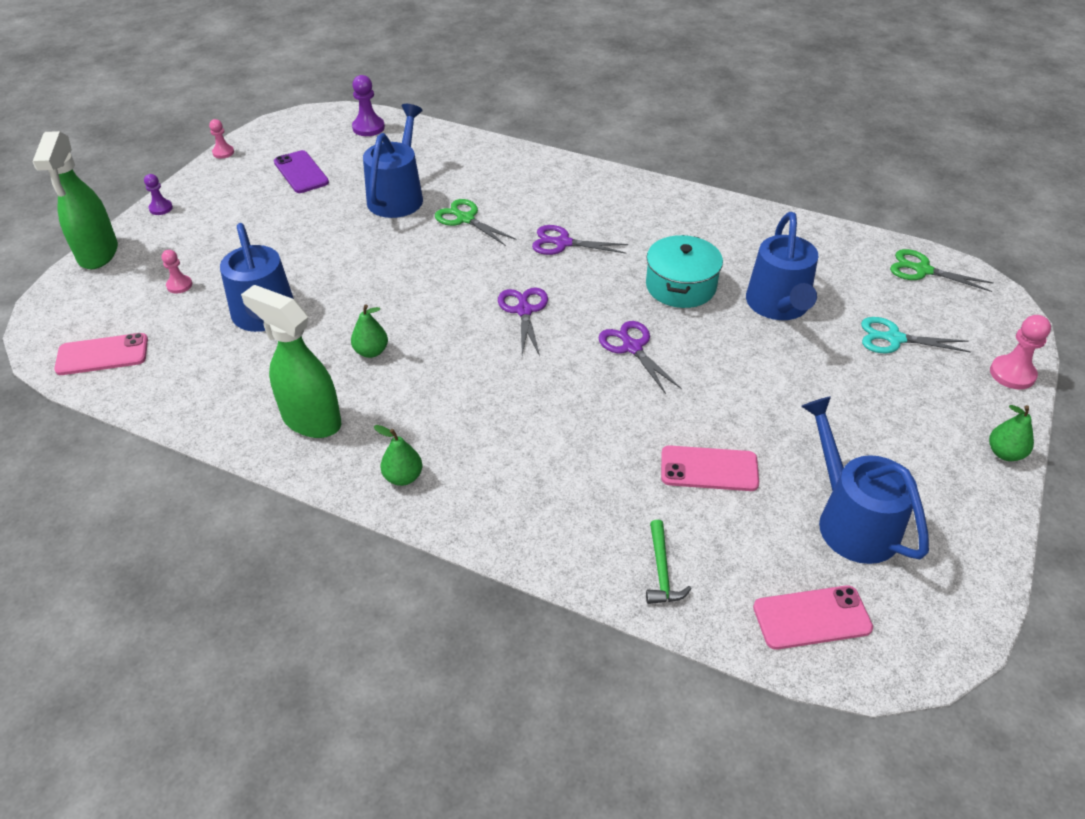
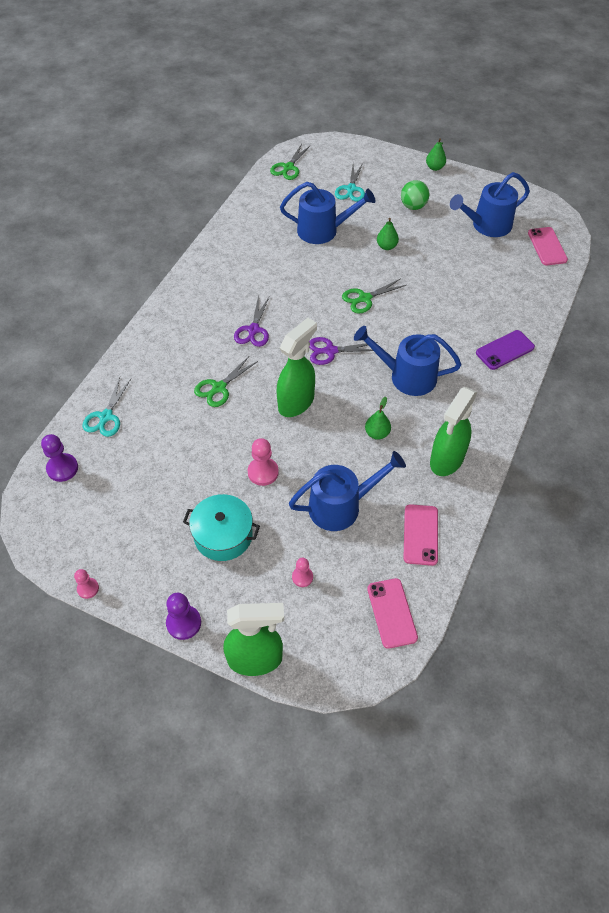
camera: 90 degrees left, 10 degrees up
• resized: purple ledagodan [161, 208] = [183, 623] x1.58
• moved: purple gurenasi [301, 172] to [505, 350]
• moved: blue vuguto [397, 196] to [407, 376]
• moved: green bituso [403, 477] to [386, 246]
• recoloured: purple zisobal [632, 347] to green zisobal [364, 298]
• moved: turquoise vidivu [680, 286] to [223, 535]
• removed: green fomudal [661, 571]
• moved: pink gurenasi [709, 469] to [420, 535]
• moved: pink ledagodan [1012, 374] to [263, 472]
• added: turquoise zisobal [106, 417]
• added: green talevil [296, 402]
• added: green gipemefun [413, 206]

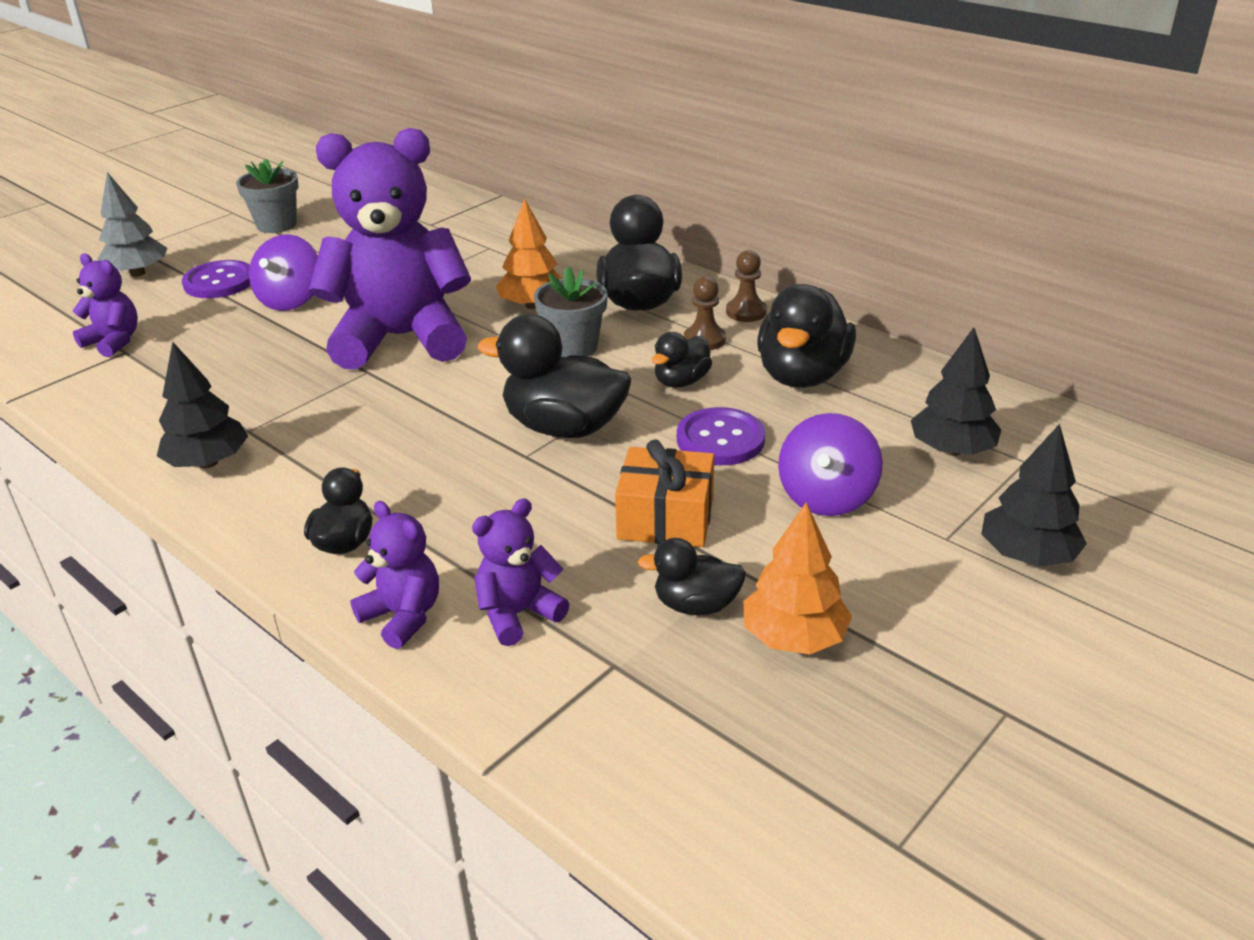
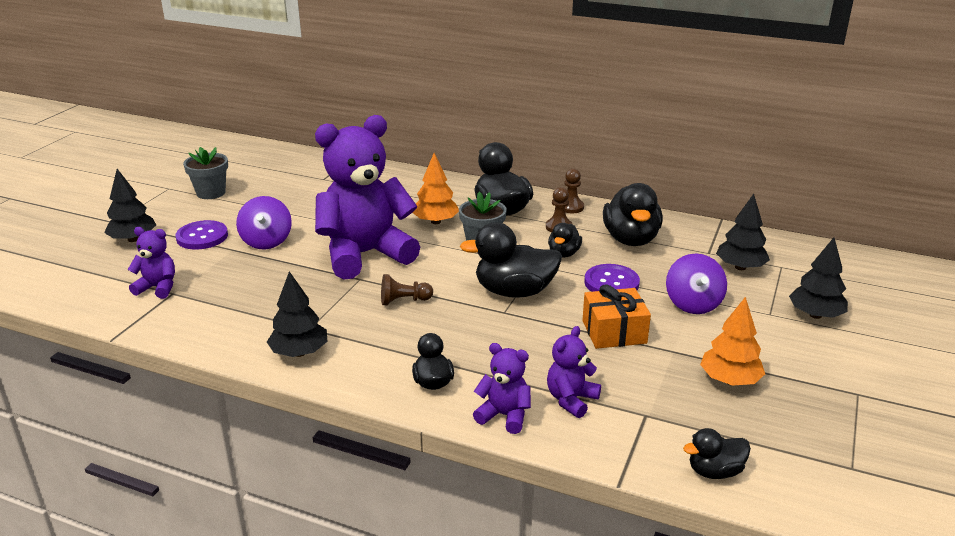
camera: 20 degrees left, 5 degrees down
• recoloured: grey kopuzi [138, 273] to black kopuzi [133, 239]
• moved: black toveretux [696, 605] to [715, 471]
• added: brown ledagodan [404, 301]

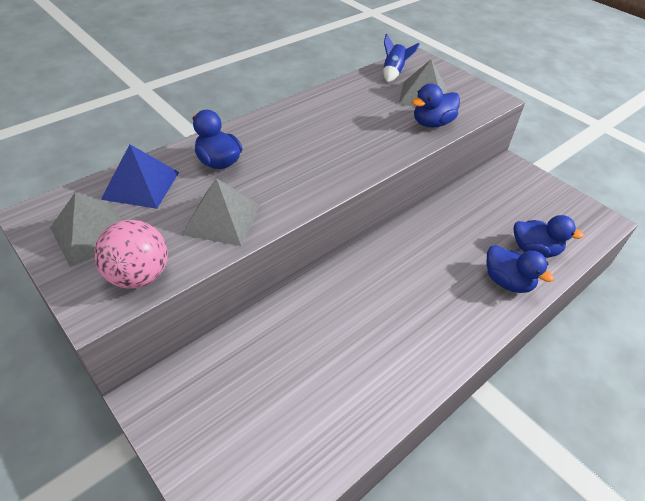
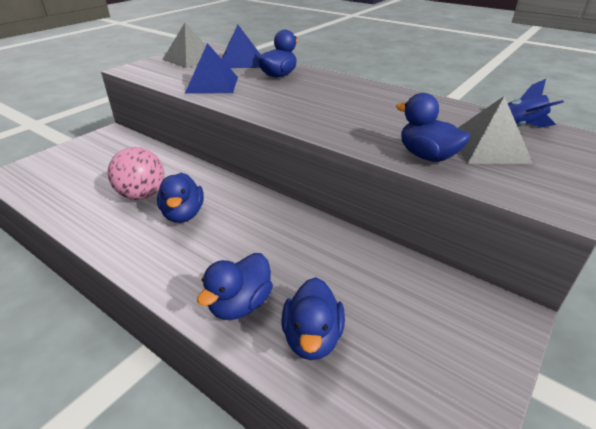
camera: 80 degrees right, 10 degrees down
• moved: pink gipemefun [139, 276] to [142, 195]
• recoloured: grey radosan [222, 219] to blue radosan [212, 84]
• added: blue toveretux [183, 214]

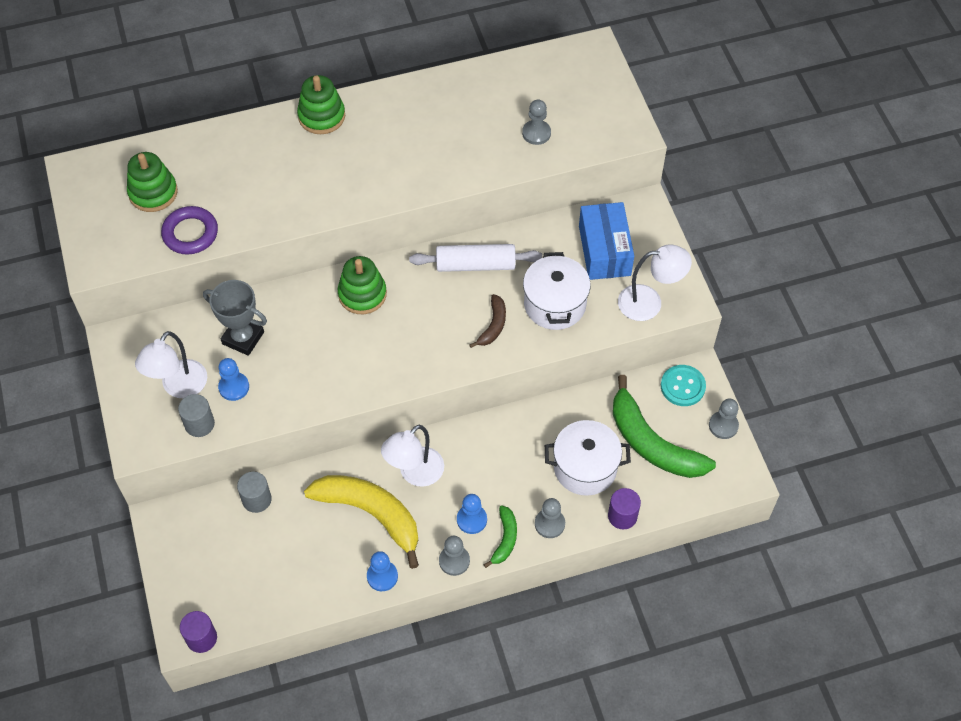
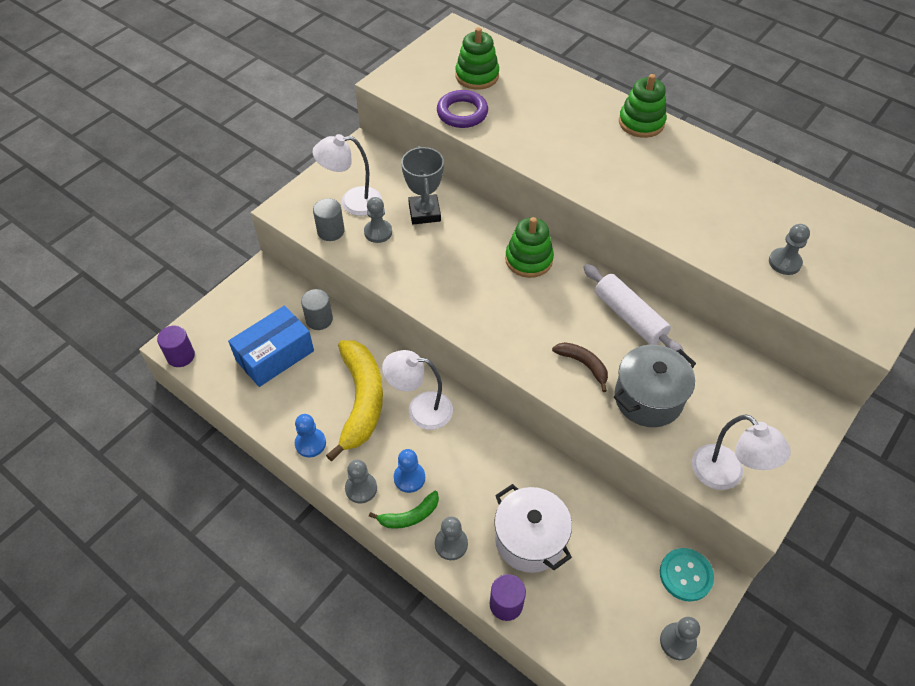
camera: 55 degrees right, 5 degrees down
• recoloured: blue ledagodan [234, 387] to grey ledagodan [378, 232]
• turned: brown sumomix [493, 325] = [583, 365] 120 degrees counterclockwise
• recoloured: white vidivu [555, 304] to grey vidivu [648, 398]
• moved: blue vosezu [604, 250] to [275, 355]
• removed: green sumomix [652, 443]

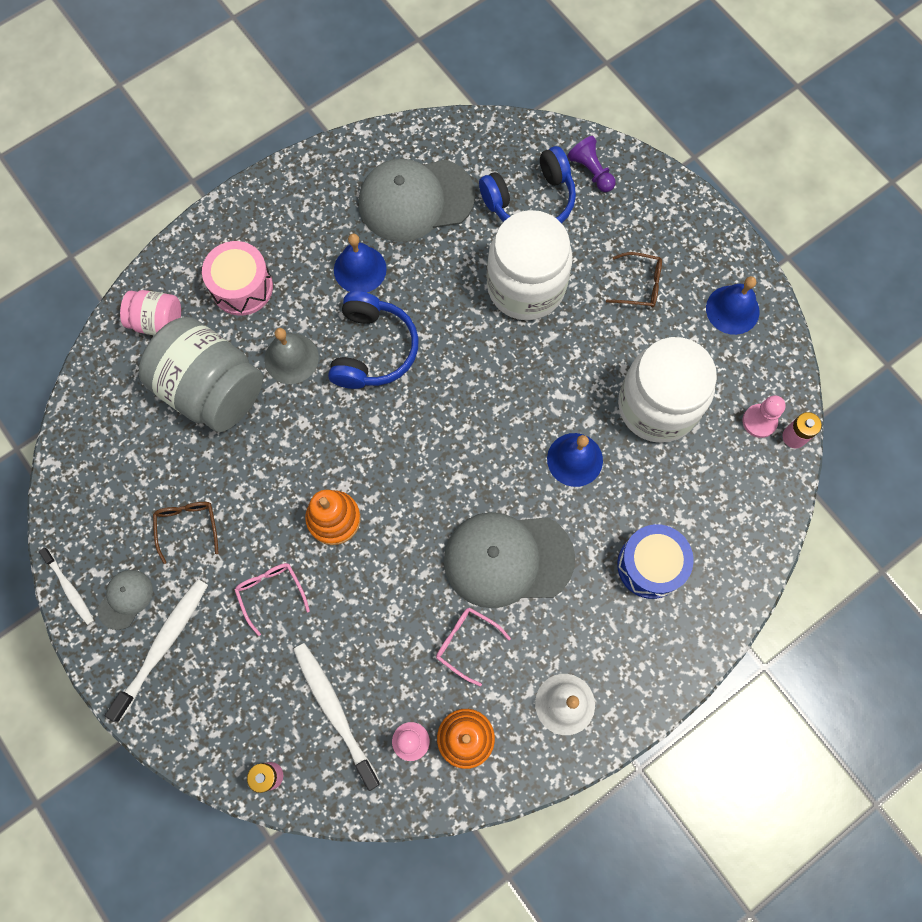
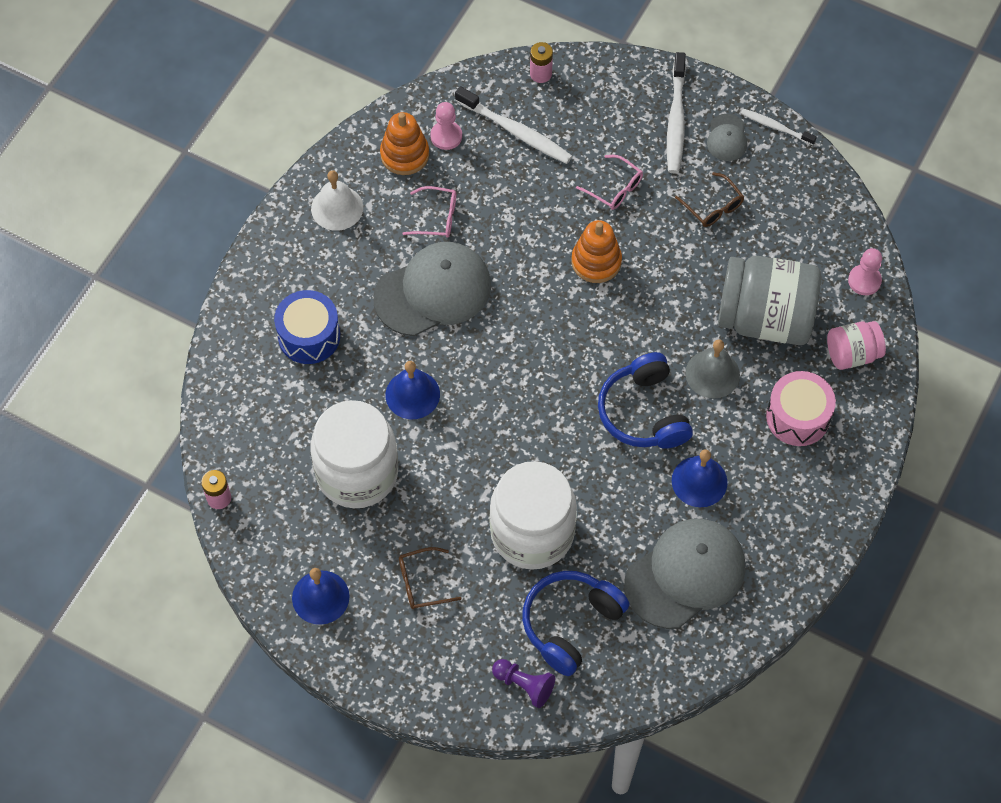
camera: 155 degrees right, 10 degrees down
• moved: pink ledagodan [759, 421] to [864, 281]

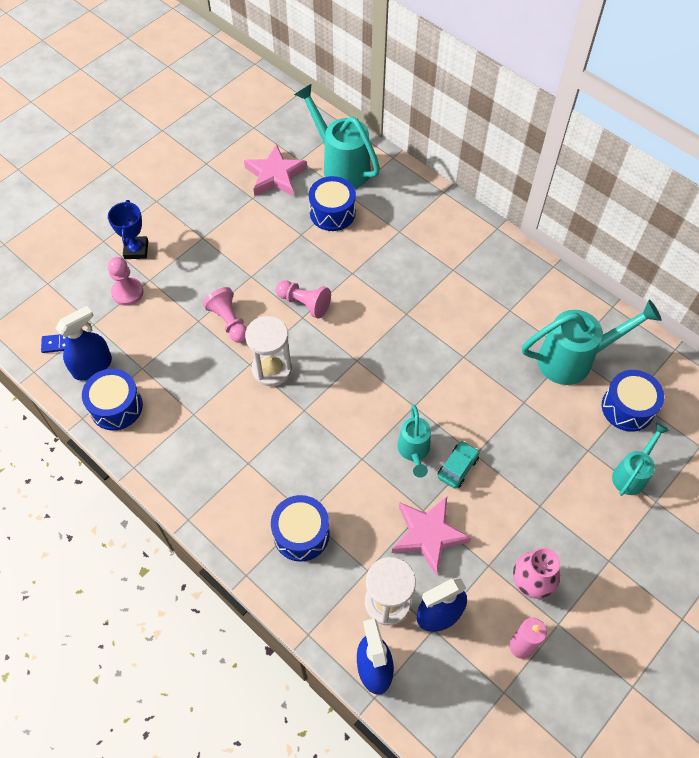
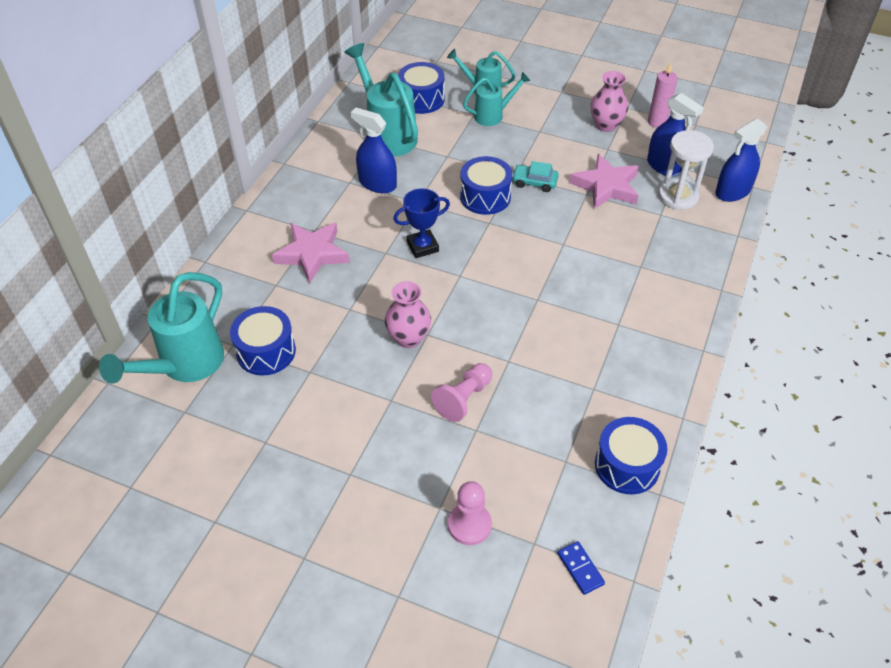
camera: 110 degrees left, 10 degrees down
• moved: blue talevil [92, 366] to [377, 183]
• moved: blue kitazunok [136, 250] to [422, 246]
• moved: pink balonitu [275, 175] to [312, 254]
• removed: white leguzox [272, 369]
• moved: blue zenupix [301, 534] to [485, 197]
• replaced: pink ledagodan [304, 303] to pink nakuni [408, 338]
• moved: turquoise vuguto [414, 452] to [493, 115]

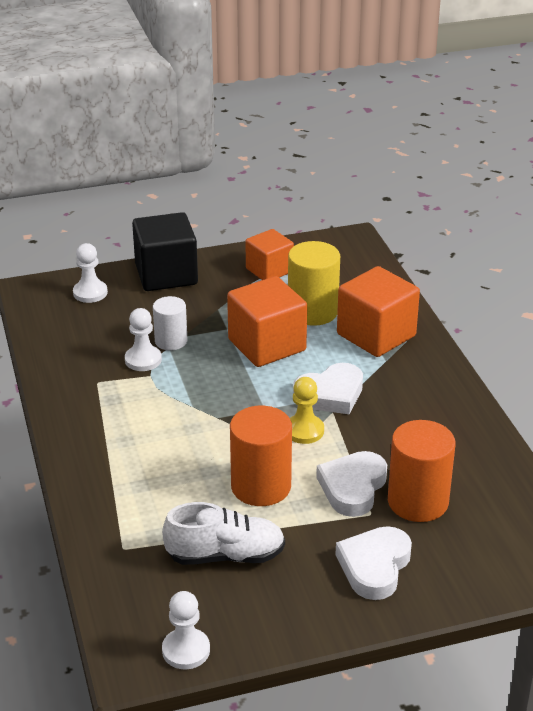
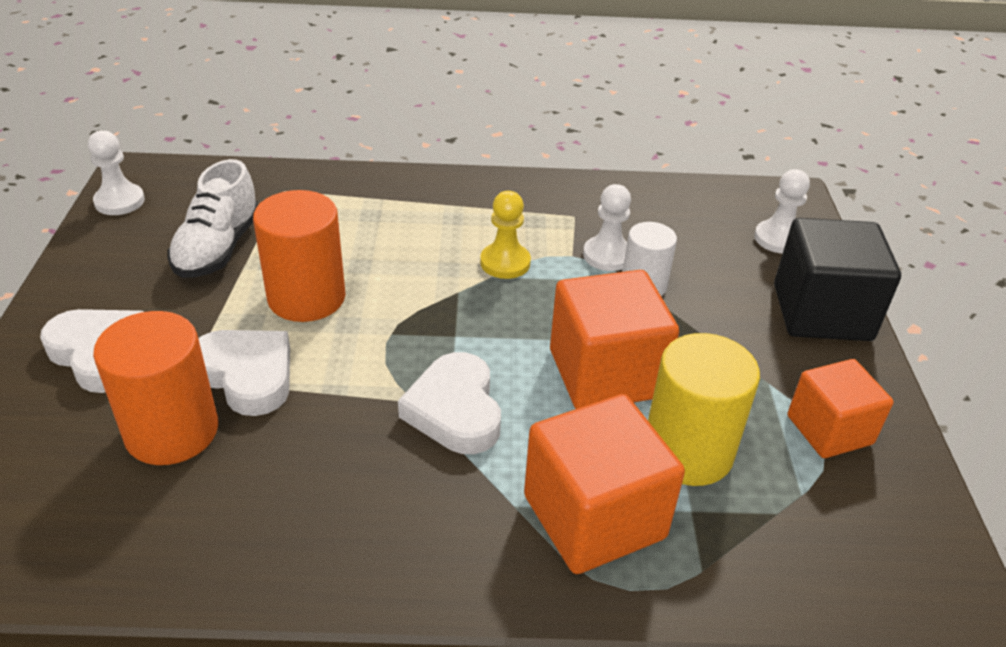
camera: 105 degrees right, 5 degrees up
• moved: yellow ledagodan [304, 431] to [505, 263]

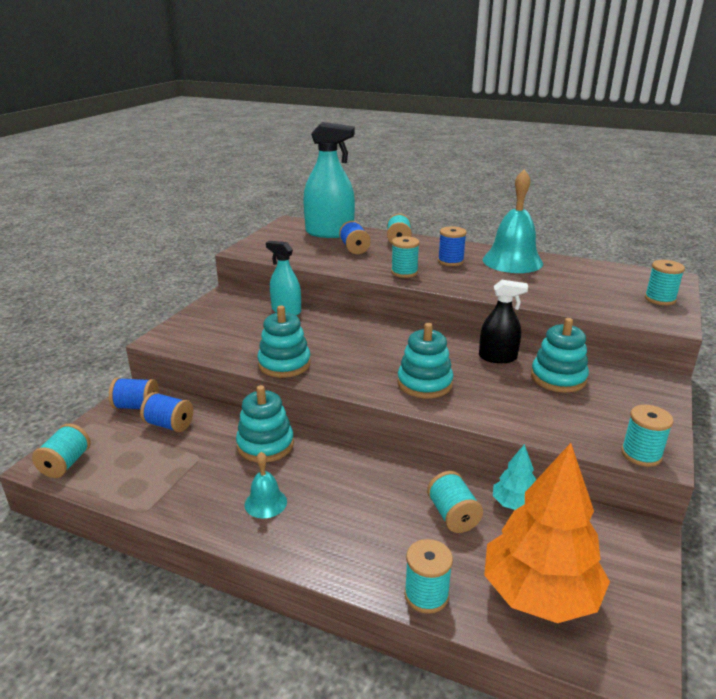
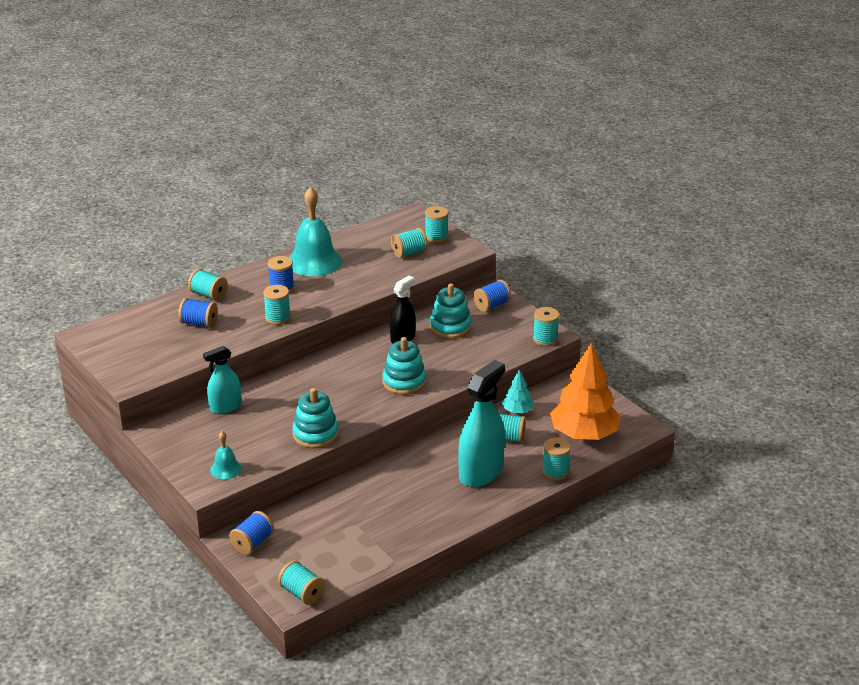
camera: 60 degrees left, 5 degrees up
• moved: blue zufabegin [169, 425] to [492, 305]
• removed: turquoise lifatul [265, 445]
• moved: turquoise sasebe [265, 503] to [226, 469]
• moved: turquoise talevil [329, 233] to [481, 472]
• added: turquoise zufabegin [409, 252]

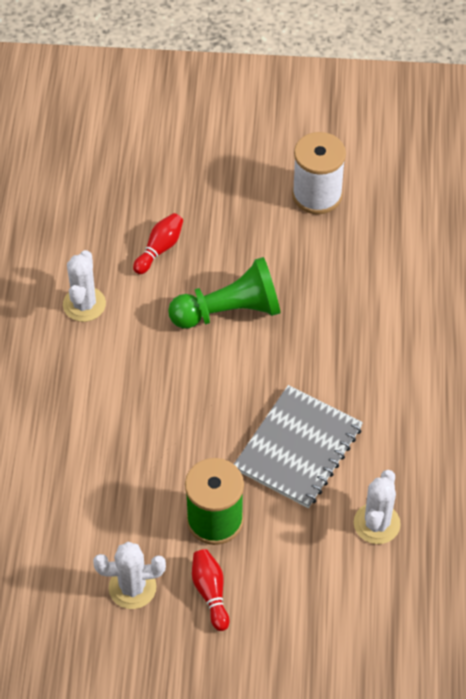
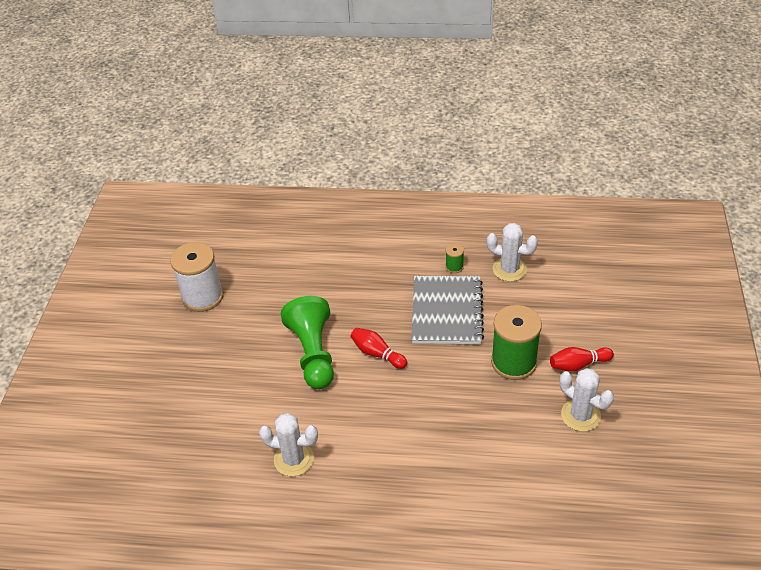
camera: 85 degrees left, 10 degrees down
• turned: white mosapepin [132, 587] = [580, 415] 45 degrees counterclockwise
• moved: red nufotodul [159, 249] to [377, 353]
• turned: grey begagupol [298, 448] = [446, 311] 60 degrees clockwise
• added: green zufabegin [454, 267]

